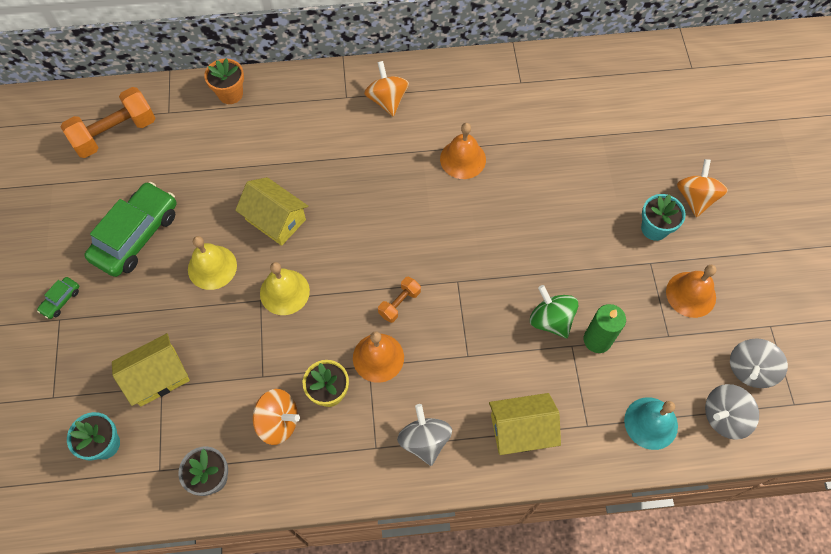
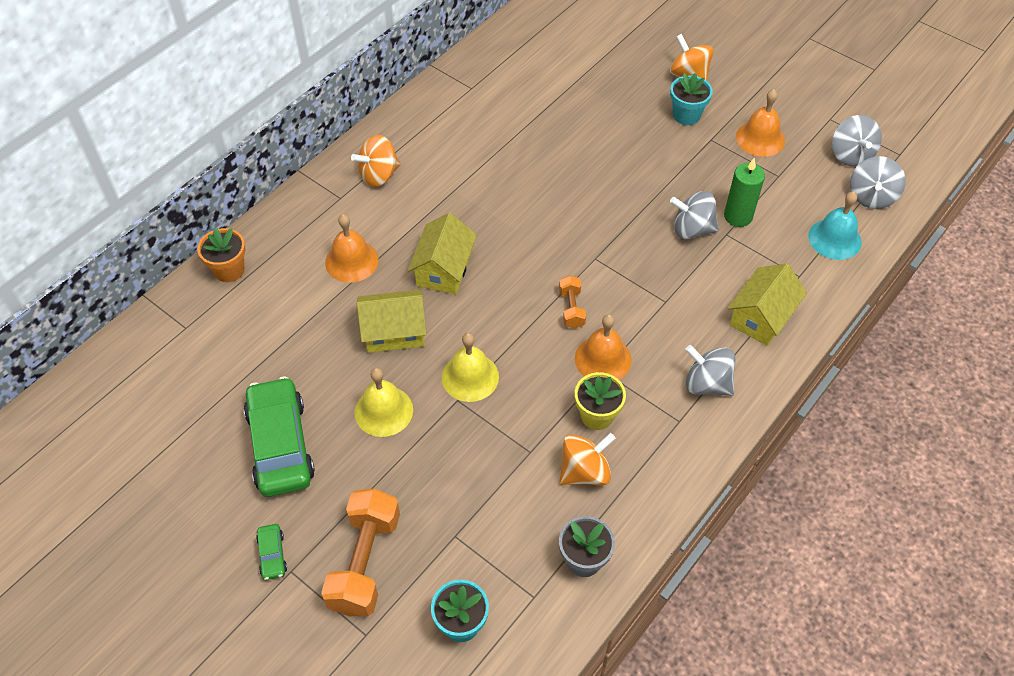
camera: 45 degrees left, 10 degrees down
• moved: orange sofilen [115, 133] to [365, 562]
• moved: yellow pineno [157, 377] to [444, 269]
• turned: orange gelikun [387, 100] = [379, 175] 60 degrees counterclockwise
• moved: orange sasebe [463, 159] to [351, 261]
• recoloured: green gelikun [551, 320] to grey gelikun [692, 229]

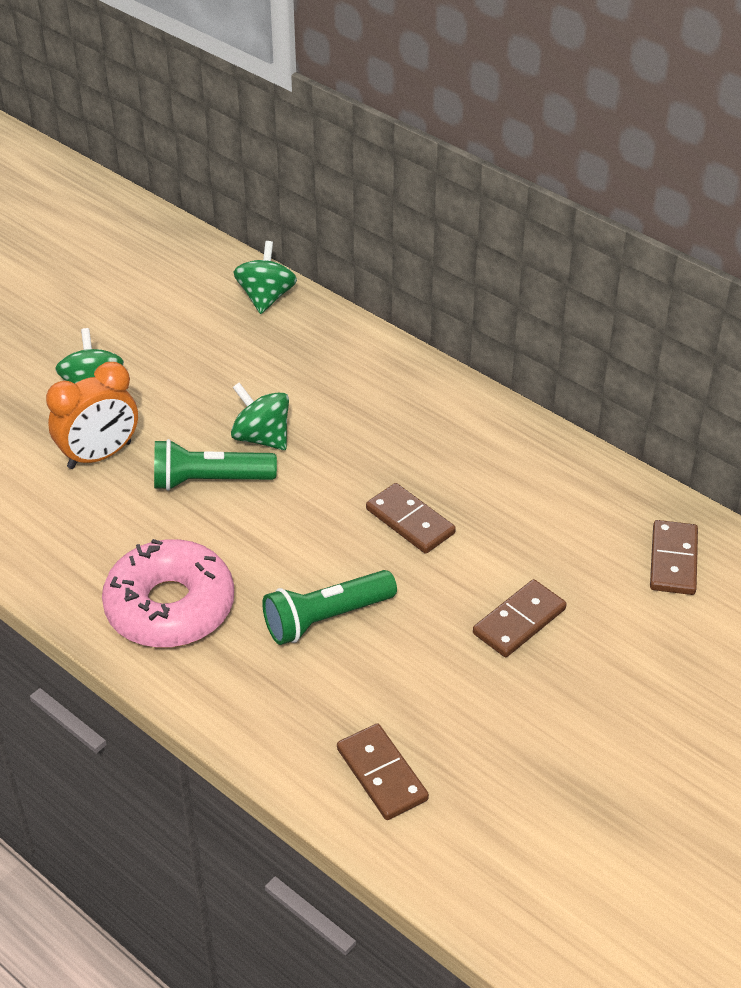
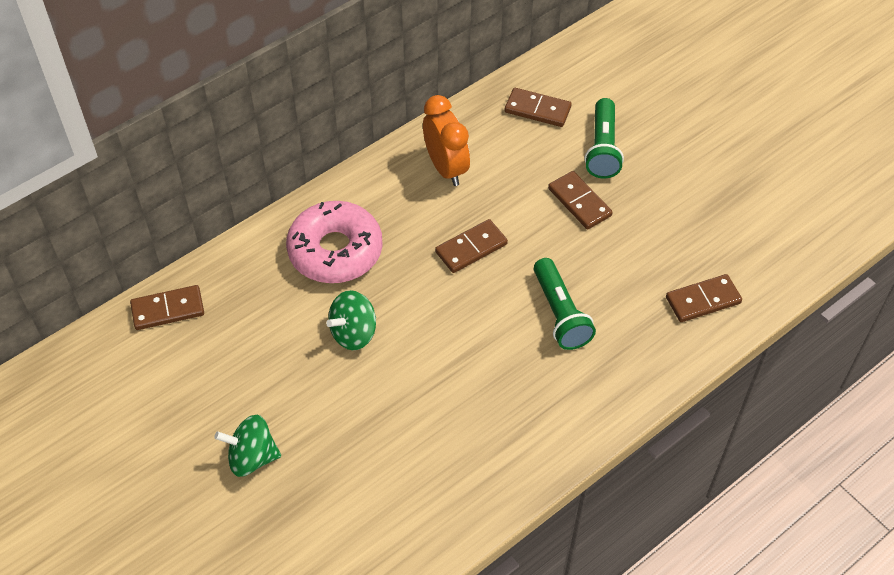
camera: 80 degrees left, 10 degrees up
• moved: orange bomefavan [99, 455] to [446, 168]
• moved: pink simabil [170, 607] to [335, 251]
• moved: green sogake [209, 480] to [602, 148]
• replaced: green gelikun [266, 297] to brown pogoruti [168, 310]

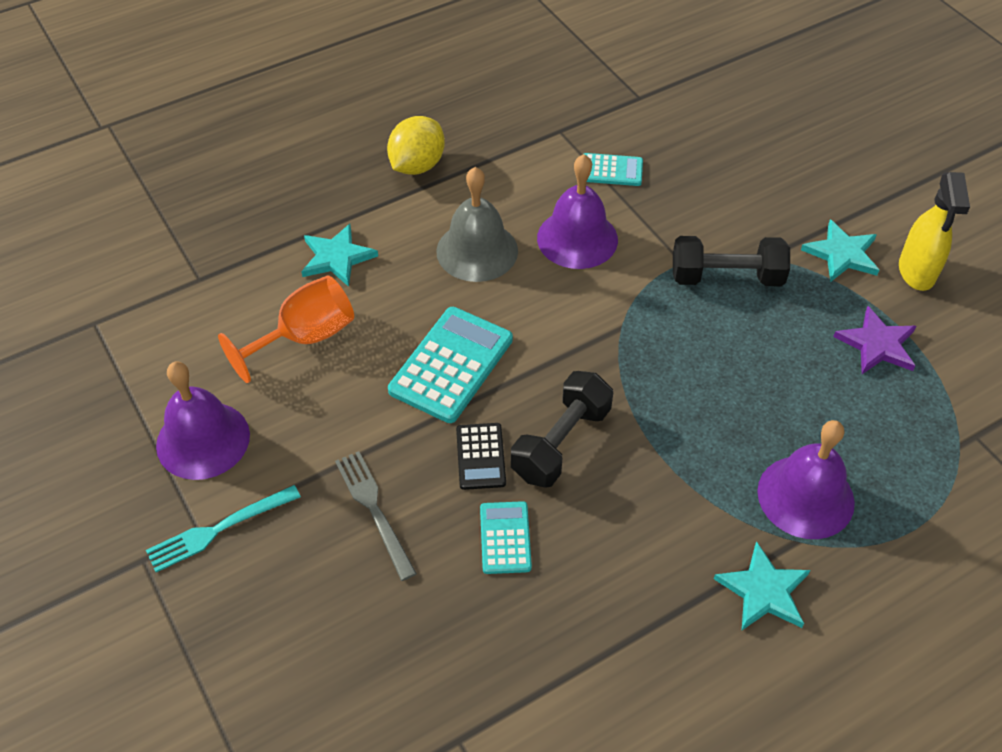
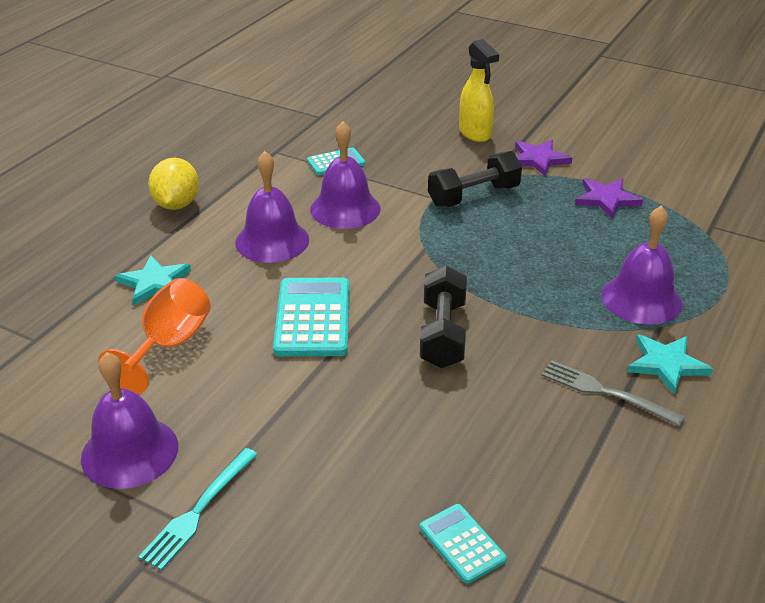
camera: 30 degrees left, 15 degrees down
• moved: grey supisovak [374, 509] to [605, 392]
• recoloured: grey sasebe [477, 251] to purple sasebe [272, 240]
• removed: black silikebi [480, 456]
• moved: turquoise silikebi [505, 538] to [462, 543]
• recoloured: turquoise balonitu [842, 254] to purple balonitu [538, 159]
• moved: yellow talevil [916, 272] to [475, 133]

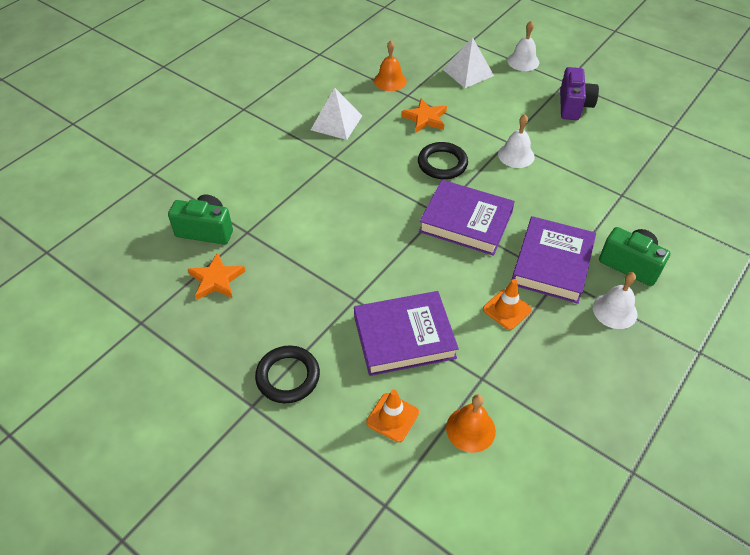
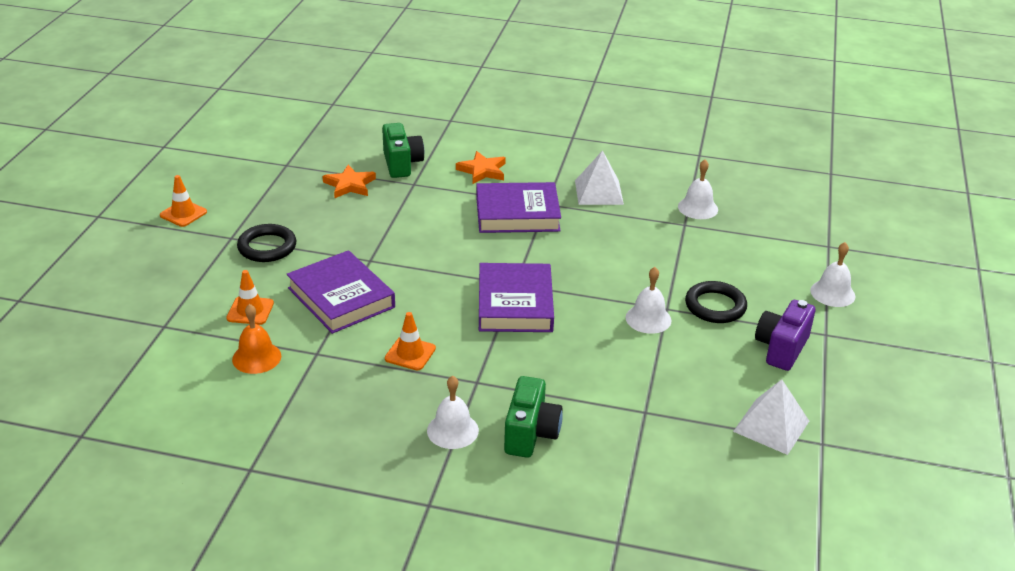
camera: 65 degrees right, 15 degrees down
• recoloured: orange sasebe [390, 81] to white sasebe [697, 208]
• moved: orange balonitu [425, 118] to [482, 171]
• moved: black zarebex [442, 164] to [715, 306]
• moved: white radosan [468, 72] to [771, 426]
• moved: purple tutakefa [552, 263] to [517, 214]
• turned: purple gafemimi [573, 106] = [781, 348] 135 degrees clockwise
• added: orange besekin [183, 214]

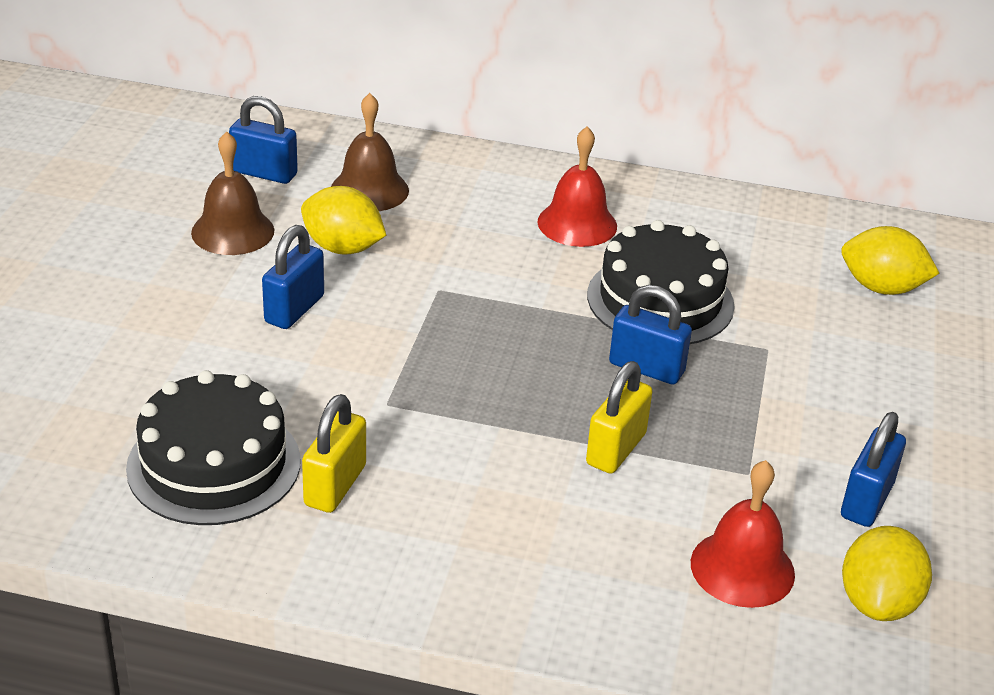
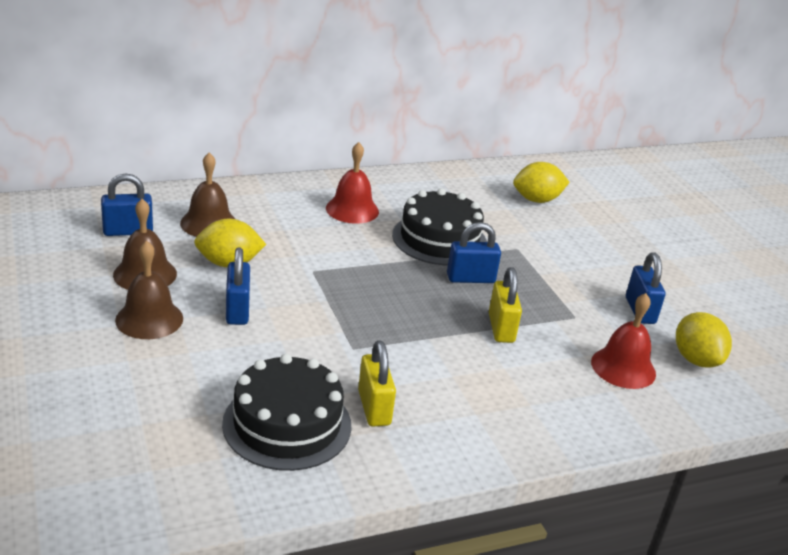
camera: 35 degrees left, 5 degrees down
• added: brown sasebe [149, 319]

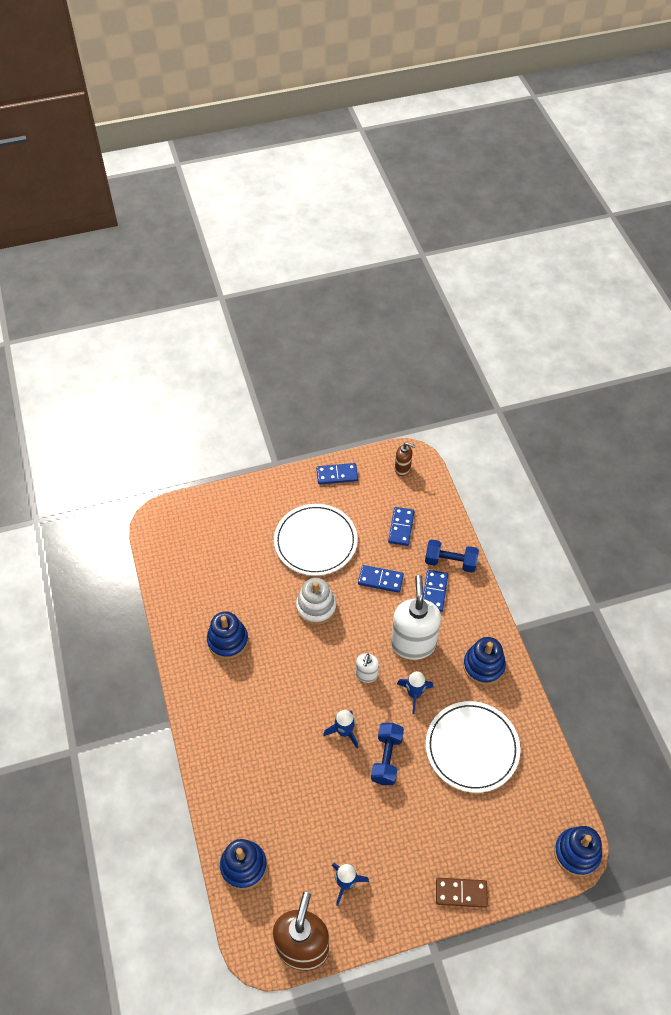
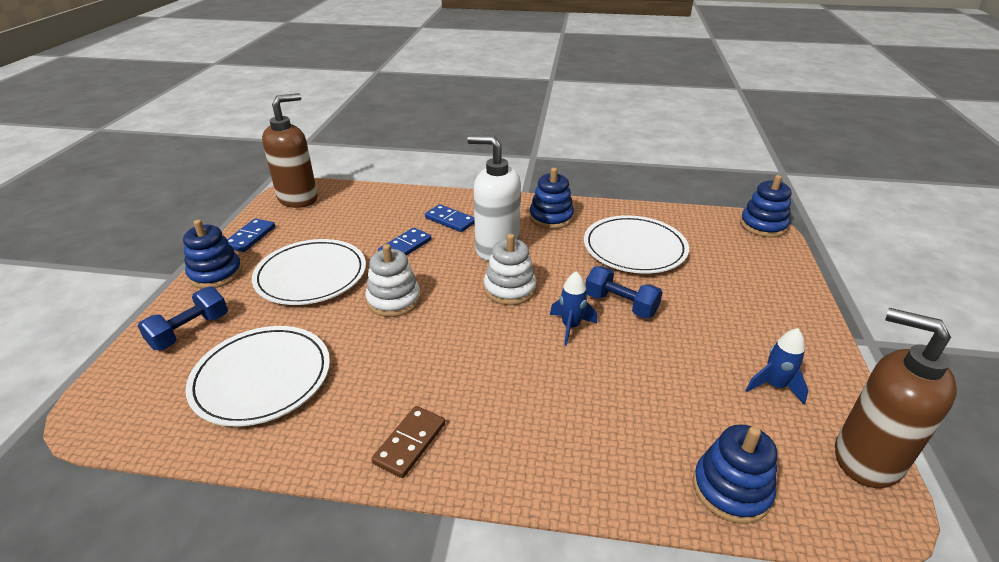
camera: 65 degrees left, 20 degrees down
• moved: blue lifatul [228, 640] to [216, 274]
• replaced: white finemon [366, 675] to white lifatul [510, 289]
• removed: blue pogoruti [401, 527]
• resized: brown finemon [403, 469] = [298, 199] x2.06
• removed: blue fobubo [414, 694]
• moved: blue sofilen [450, 562] to [190, 331]
• moved: brown pogoruti [461, 893] to [409, 443]
• added: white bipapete [262, 378]

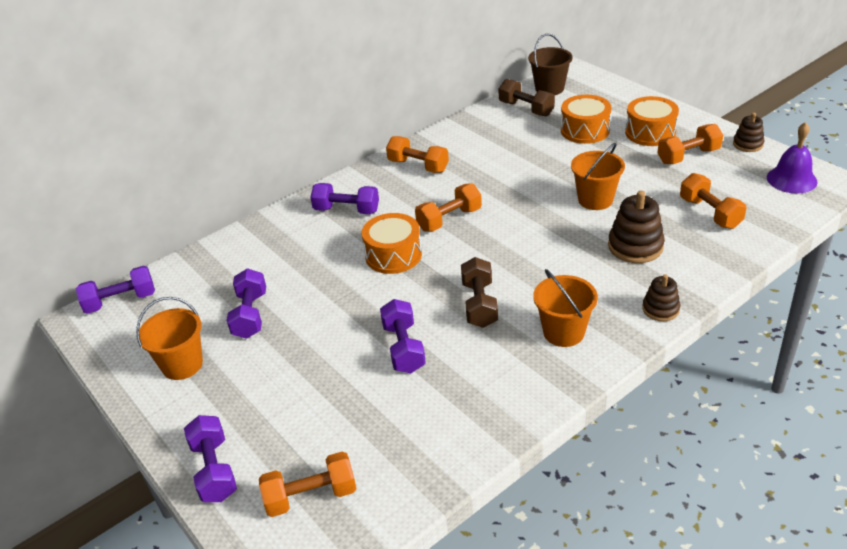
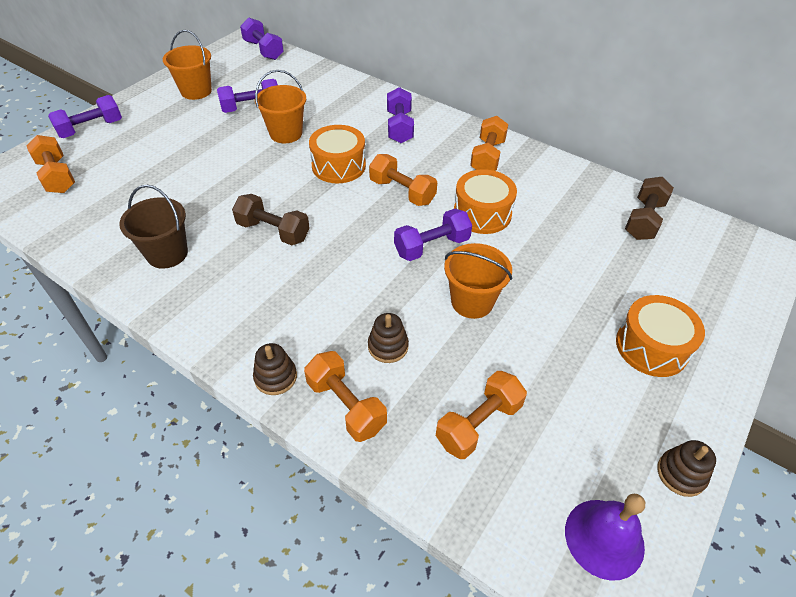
camera: 70 degrees right, 10 degrees up
• moved: purple sofilen [403, 348] to [432, 246]
• turned: brown sofilen [479, 304] = [273, 231] 45 degrees clockwise
• moved: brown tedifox [549, 88] to [167, 254]
• moved: orange tedifox [563, 332] to [286, 133]
• moved: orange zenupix [585, 130] to [482, 213]
• resized: brown lifatul [635, 246] = [388, 346] x0.61
• moved: orange sofilen [688, 156] to [346, 405]

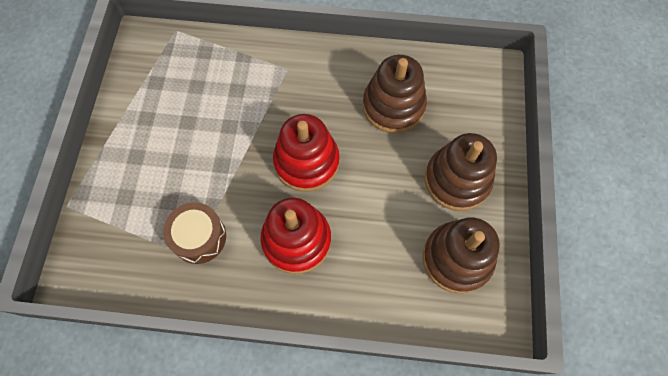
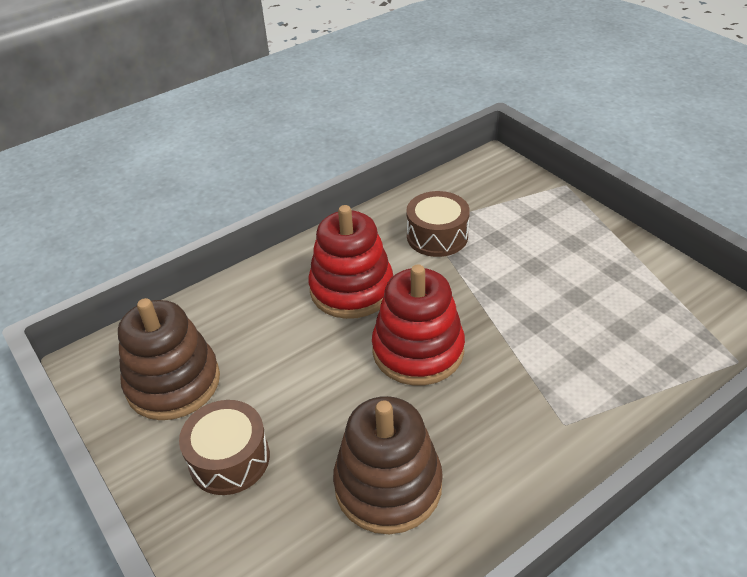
camera: 140 degrees right, 25 degrees down
• replaced: brown lifatul [457, 180] to brown zenupix [229, 459]

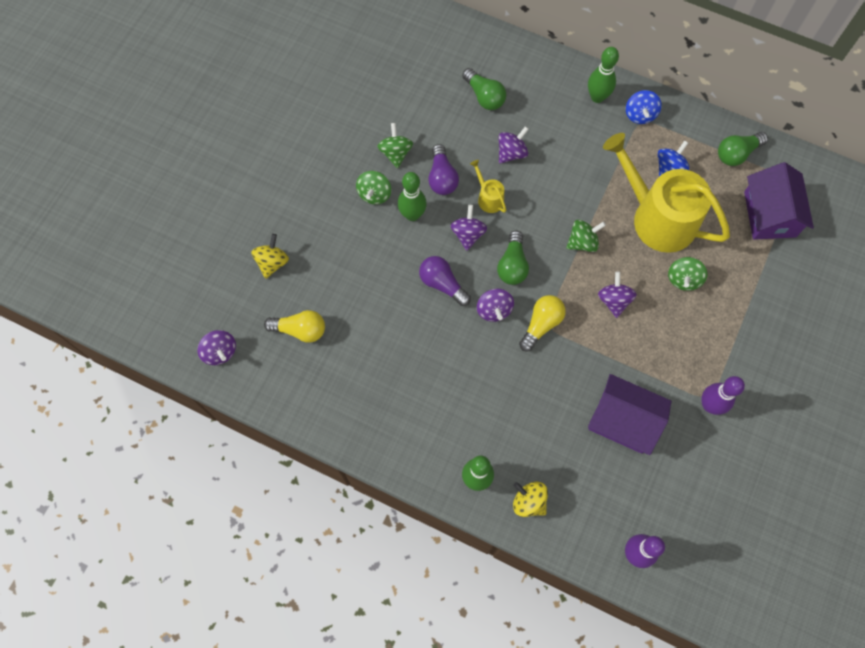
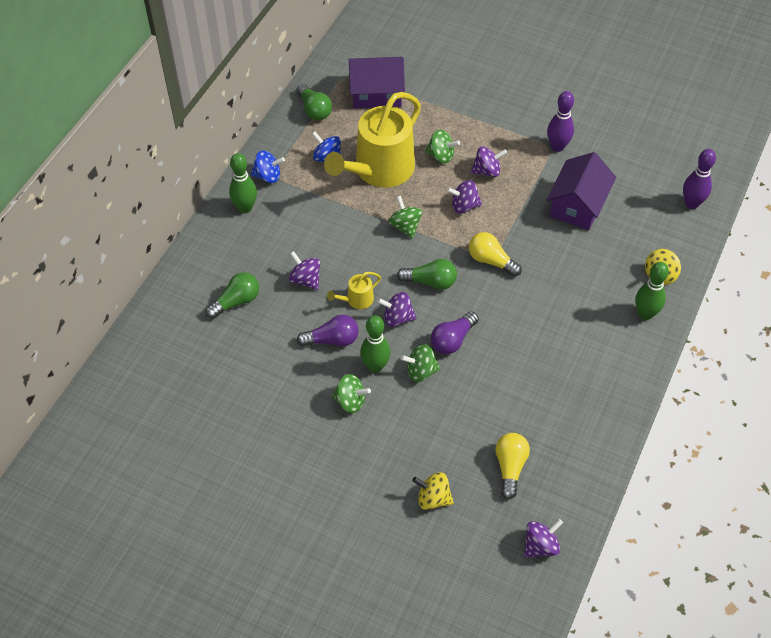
camera: 90 degrees left, 15 degrees down
• moved: green gelikun [395, 153] to [420, 371]
• moved: purple gelikun [494, 310] to [487, 171]

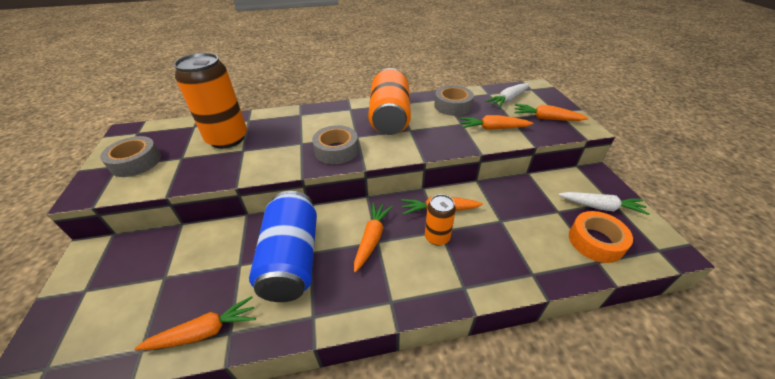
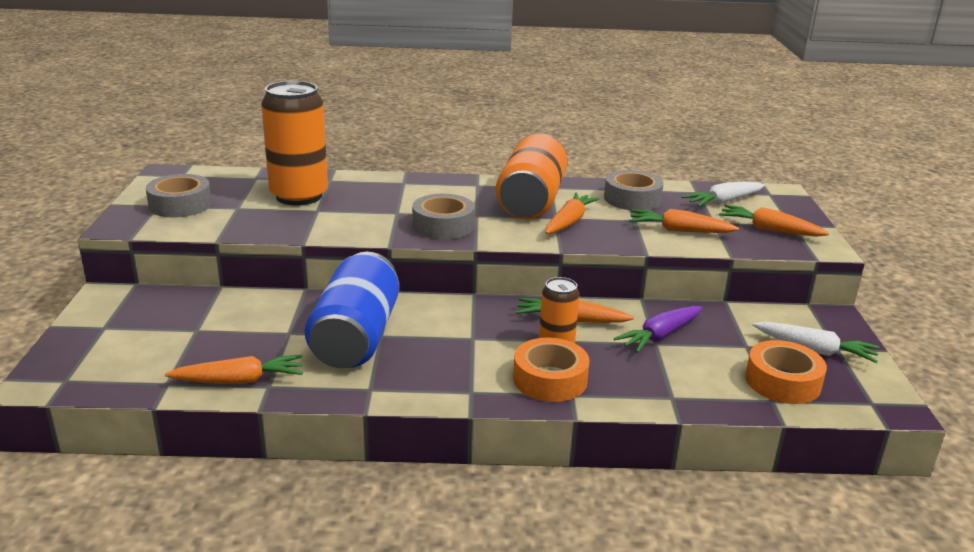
camera: 10 degrees right, 15 degrees down
• moved: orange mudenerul [372, 238] to [569, 222]
• added: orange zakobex [550, 379]
• added: purple mudenerul [660, 336]

